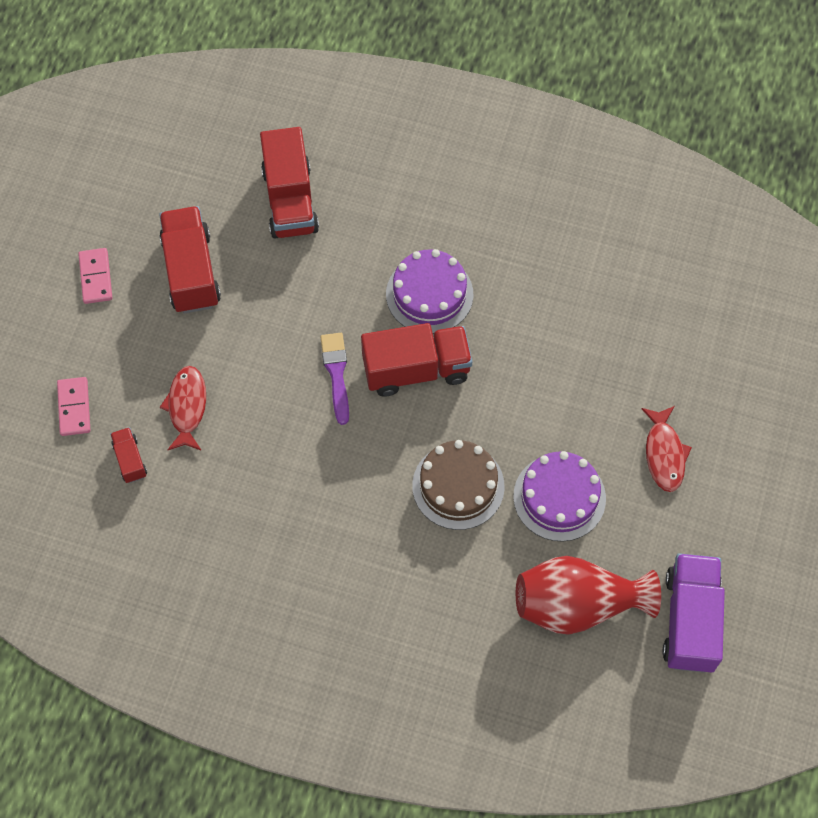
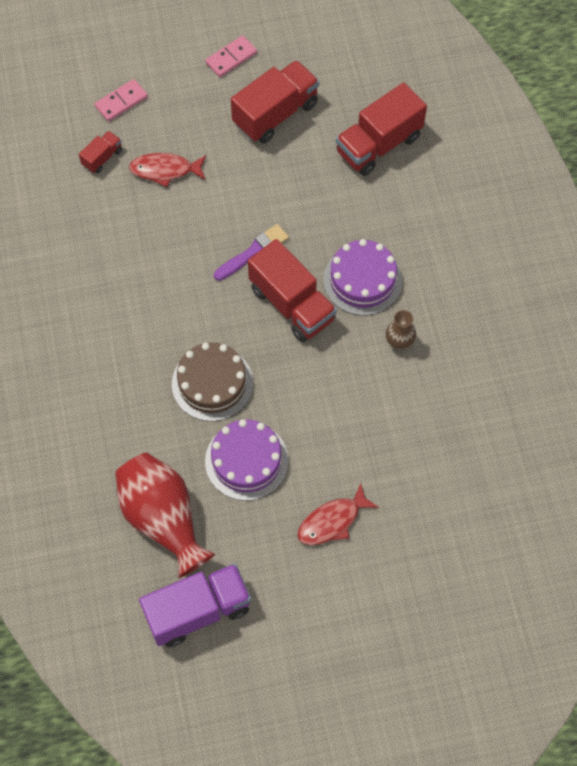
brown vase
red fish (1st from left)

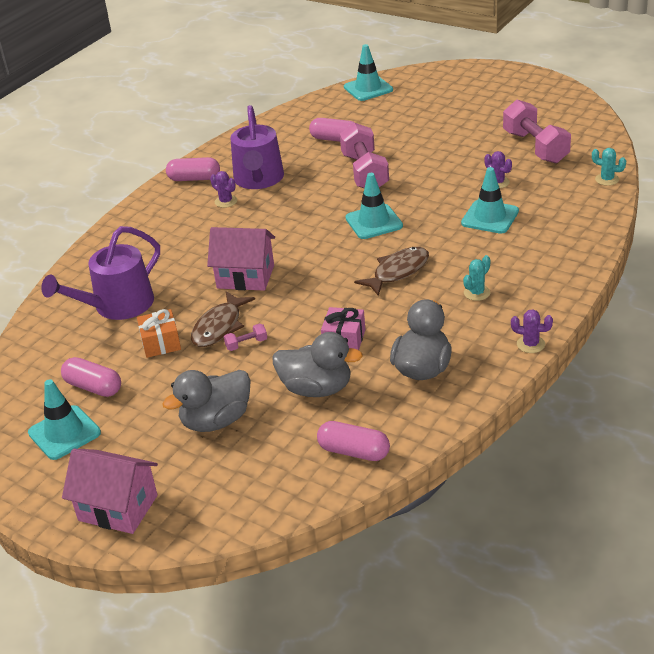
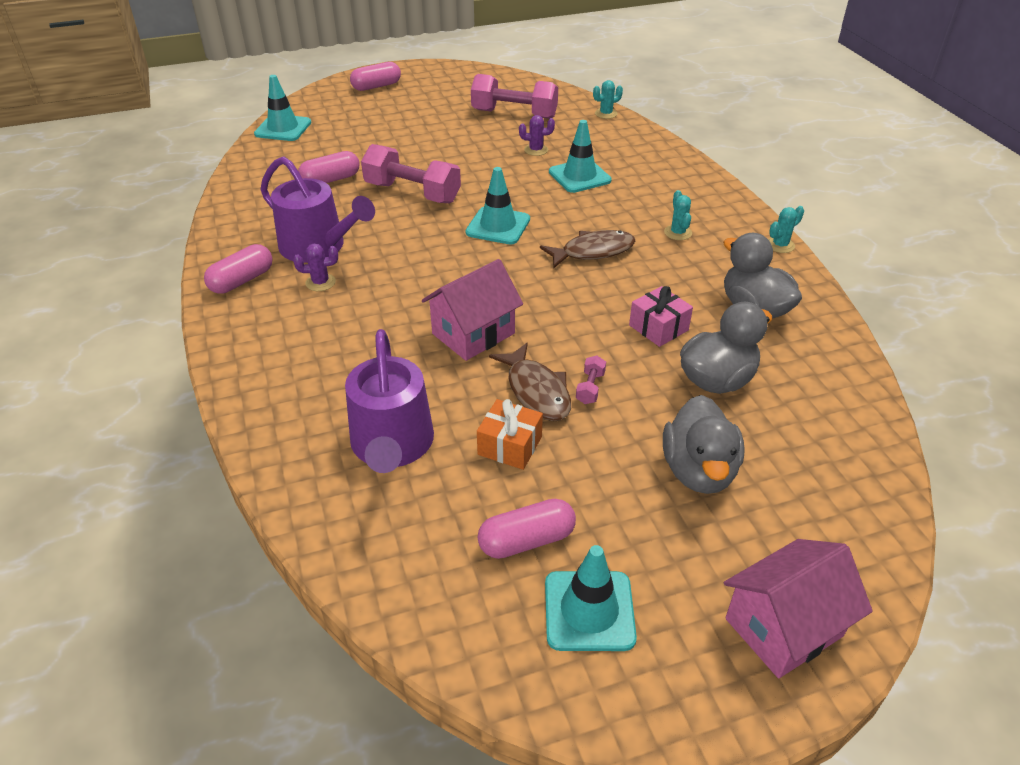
pink capsule (3rd from left)
turquoise cactus (3rd from left)
brown fish (2nd from left)

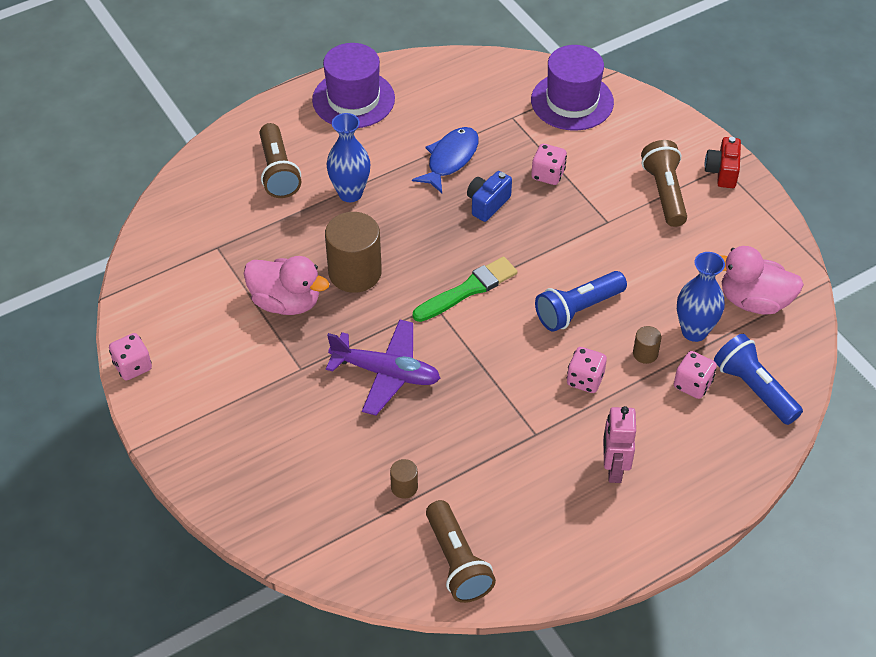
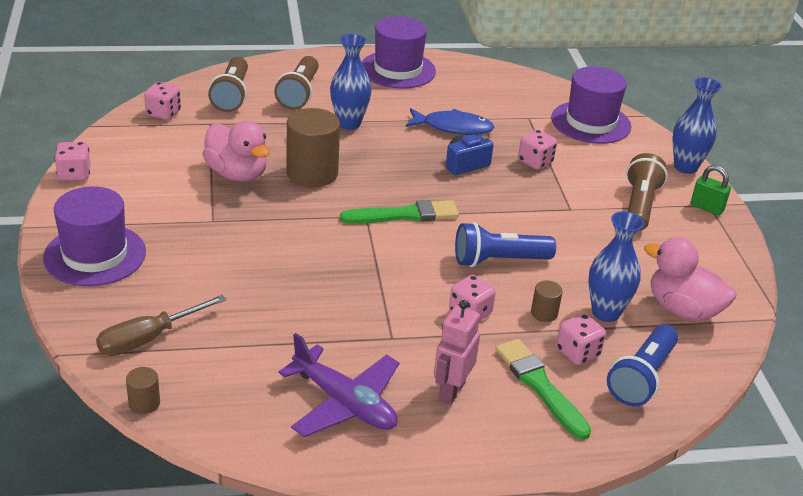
purple hat (1st from left)
brown screwdriver
pink dice (2nd from left)
green brush (2nd from left)
blue vase (3rd from left)
purple plane
brown cylinder (1st from left)
brown flashlight (1st from left)
green padlock
blue fish
blue flashlight (2nd from left)

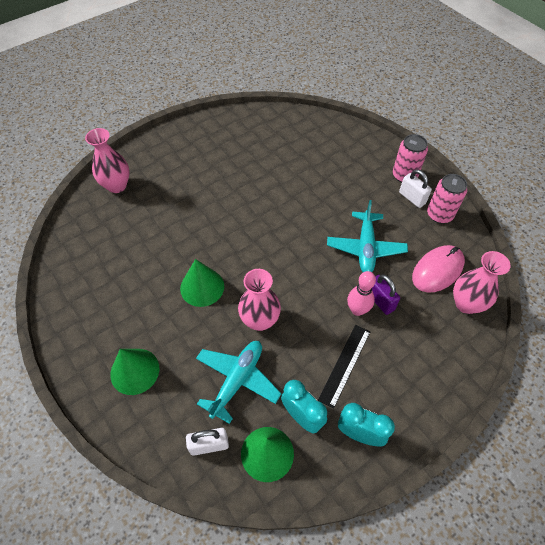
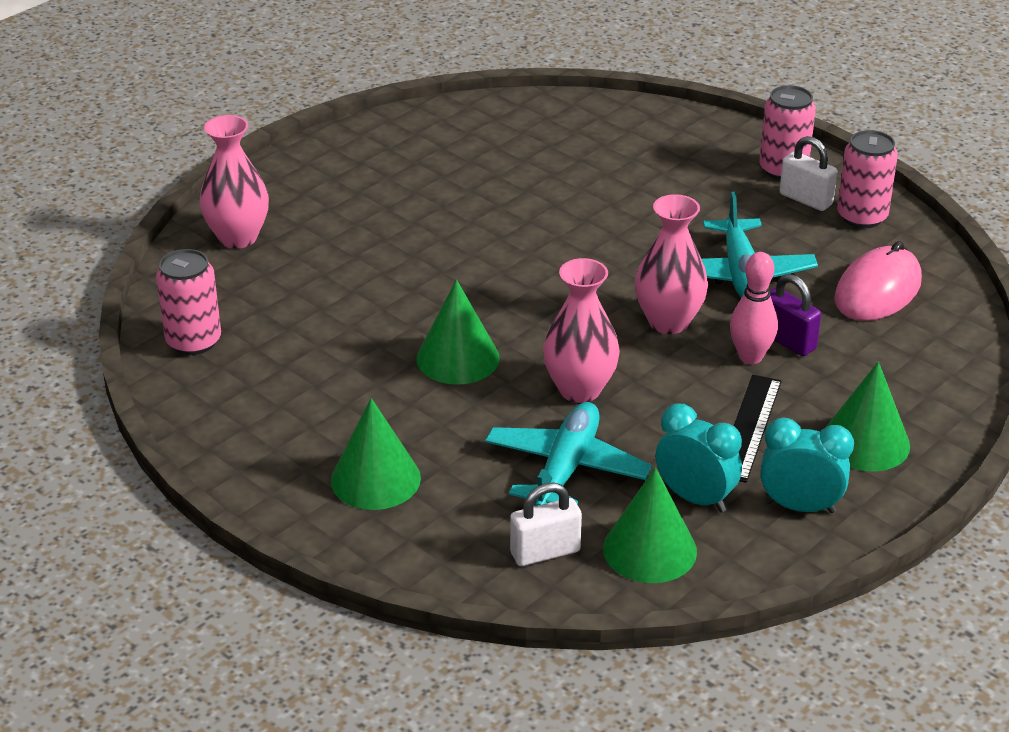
pink can (1st from left)
green cone (4th from left)
pink vase (3rd from left)

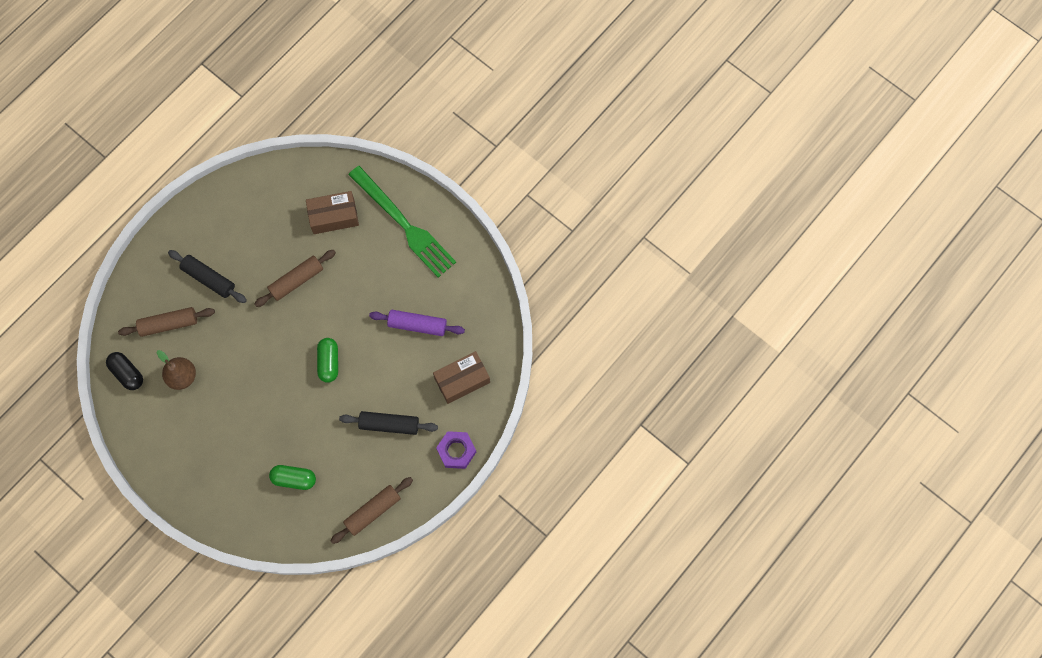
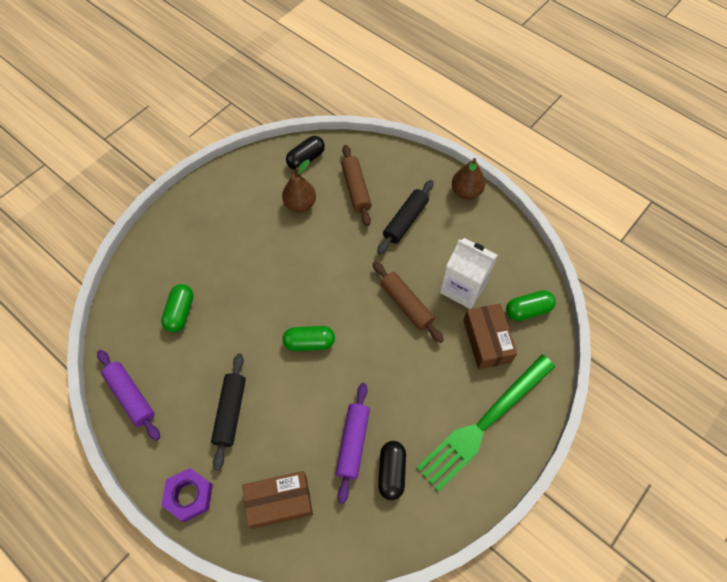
black capsule (2nd from left)
white carton
brown pear (2nd from left)
green capsule (3rd from left)
purple rolling pin (1st from left)
brown box (1st from left)

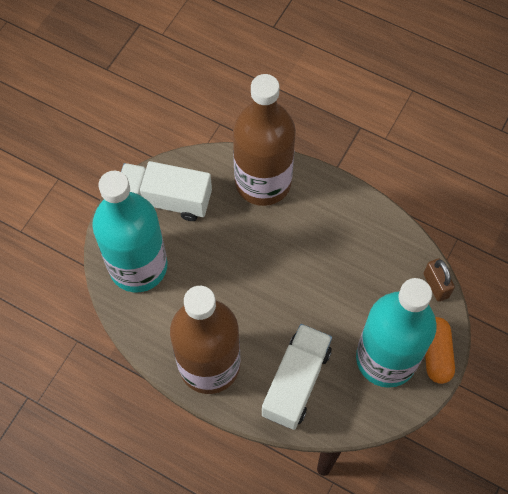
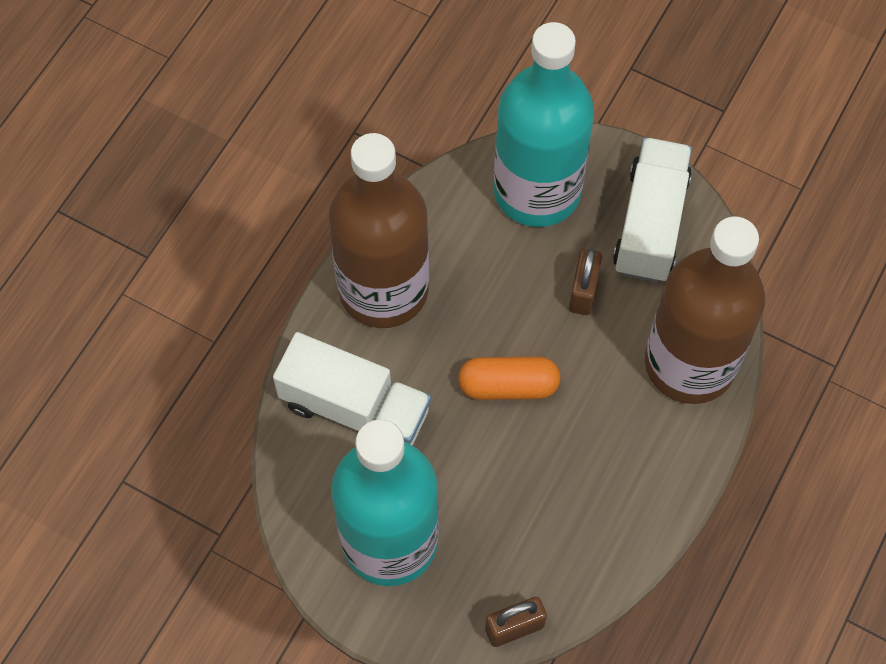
brown padlock (2nd from left)
orange capsule

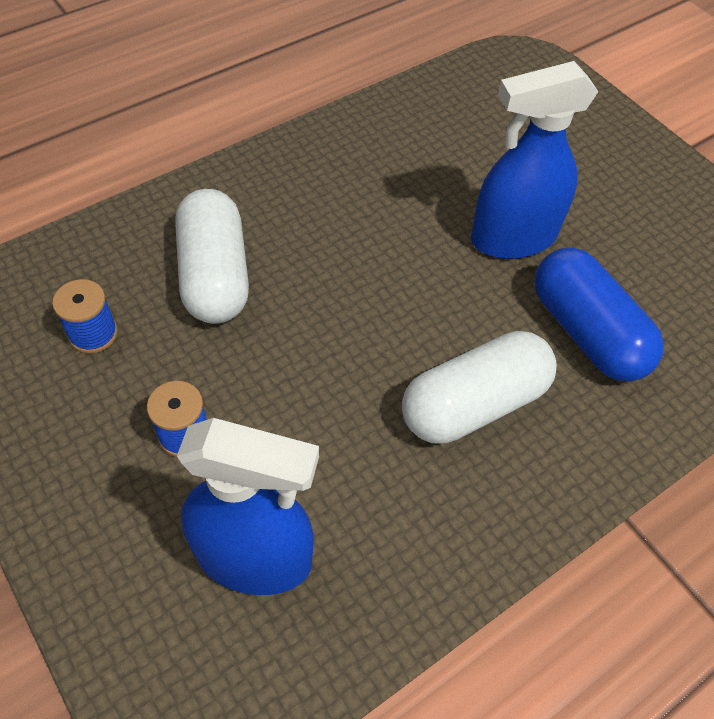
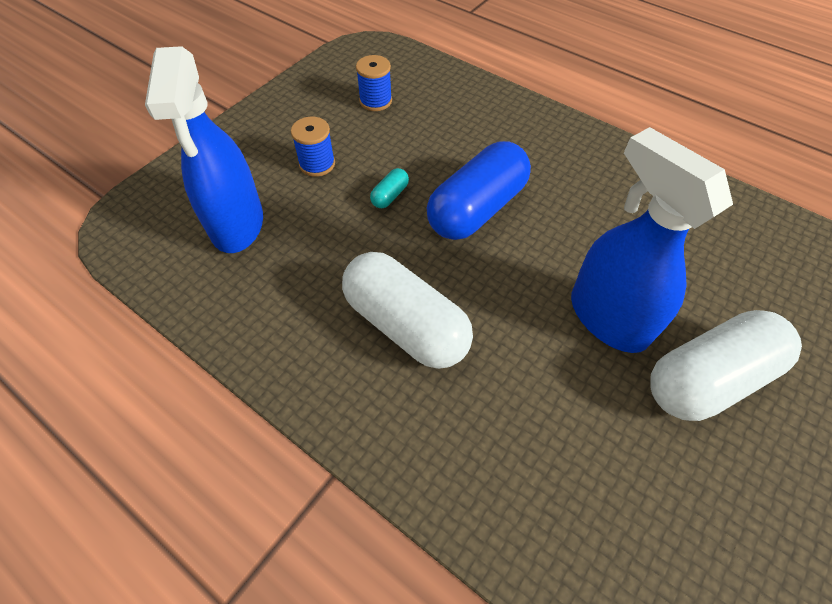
turquoise capsule
white capsule (2nd from left)
blue capsule

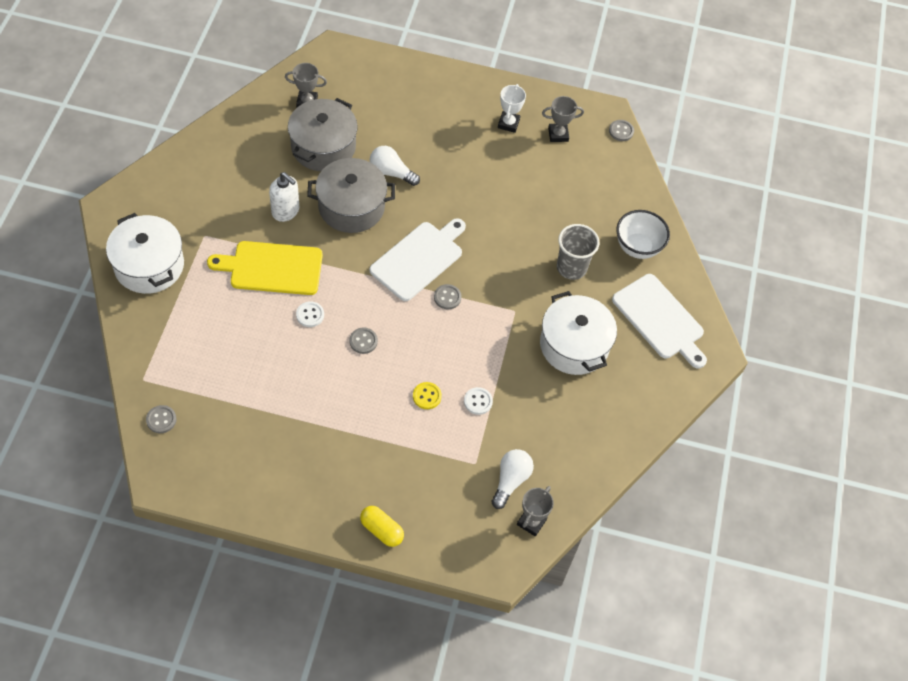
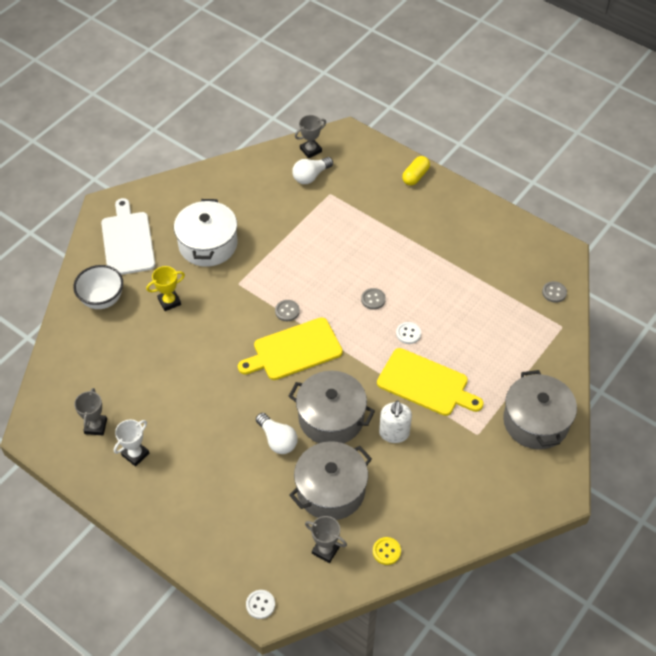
grey button (4th from left in the first image)
yellow button
white button (1st from left)
yellow trophy
grey pot (3rd from left)
yellow cutting board (1st from left)
white soap dispenser
yellow capsule
grey trophy (1st from left)

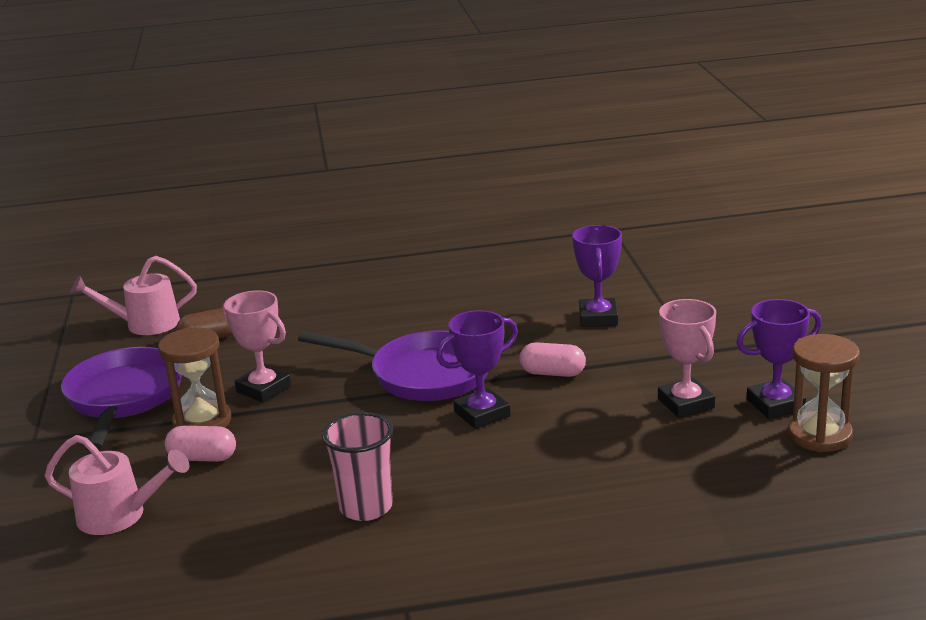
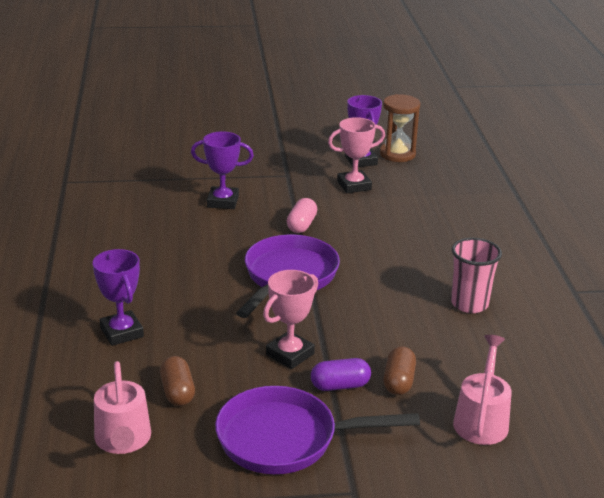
purple trophy (1st from left)
purple capsule
brown capsule (2nd from left)

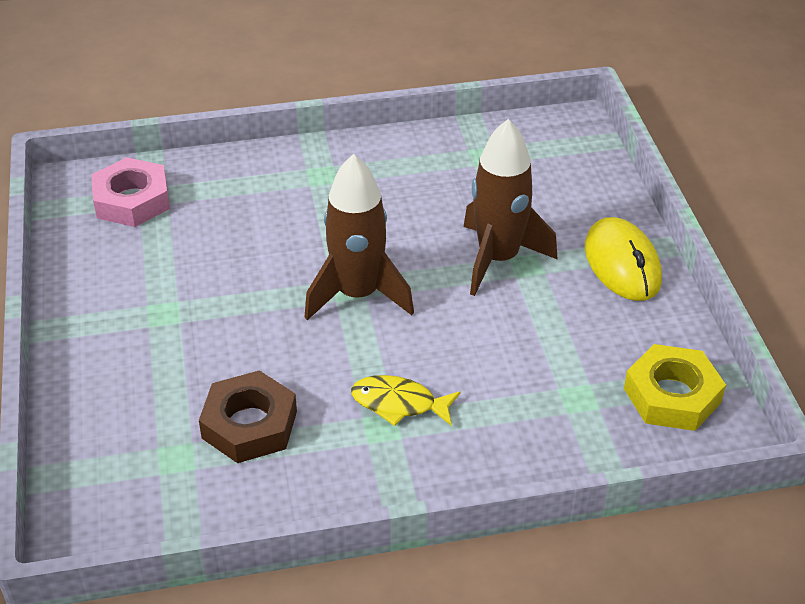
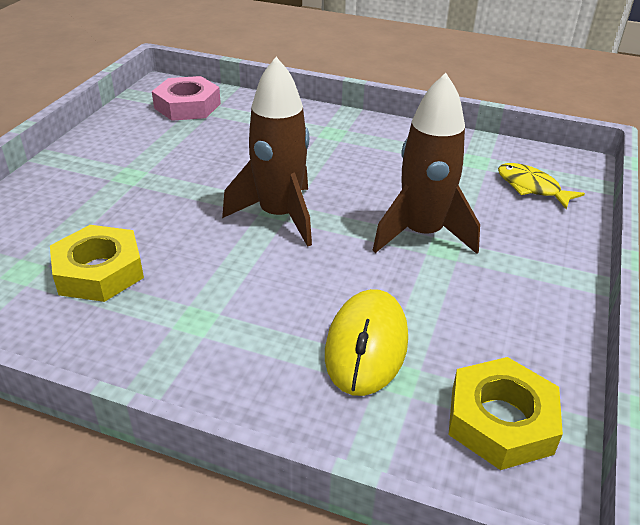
yellow fish
yellow mouse
yellow nut (1st from left)

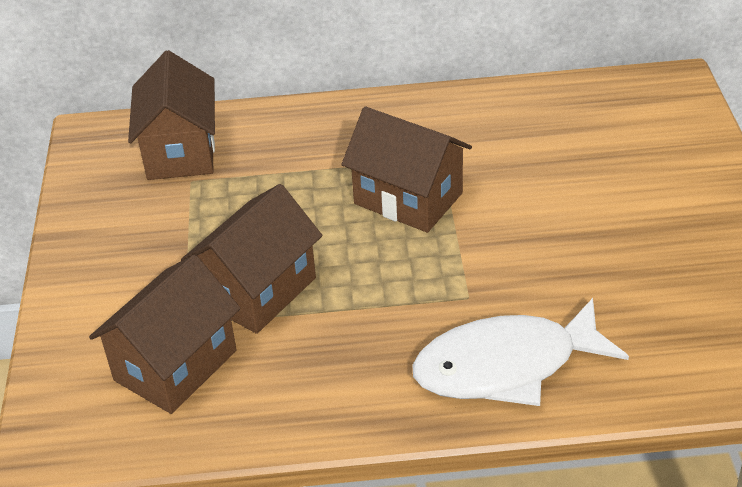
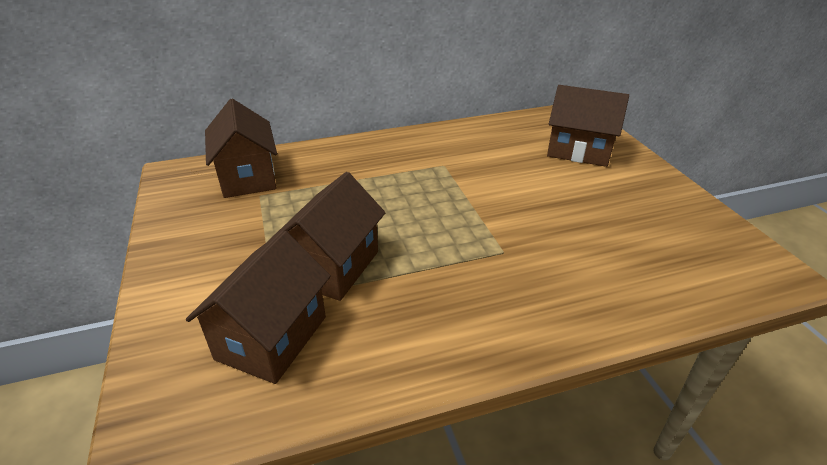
white fish
brown house (4th from left)

